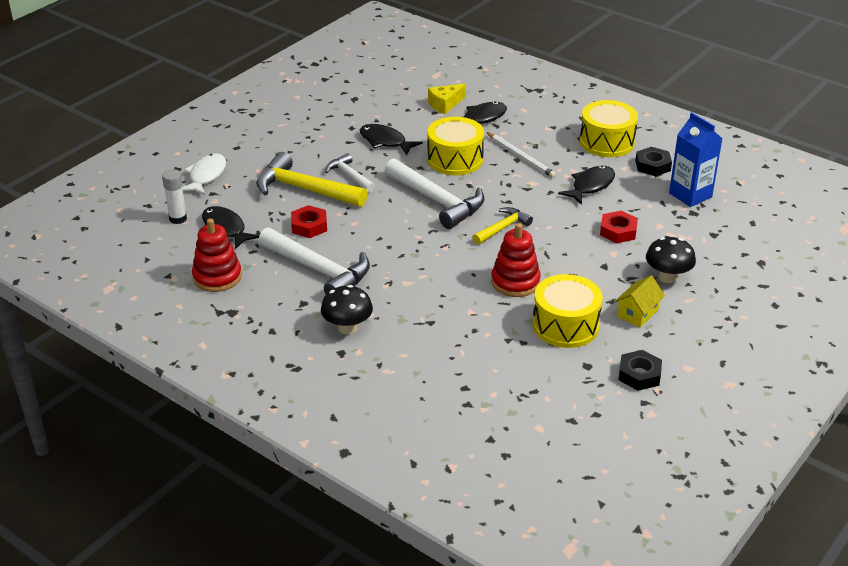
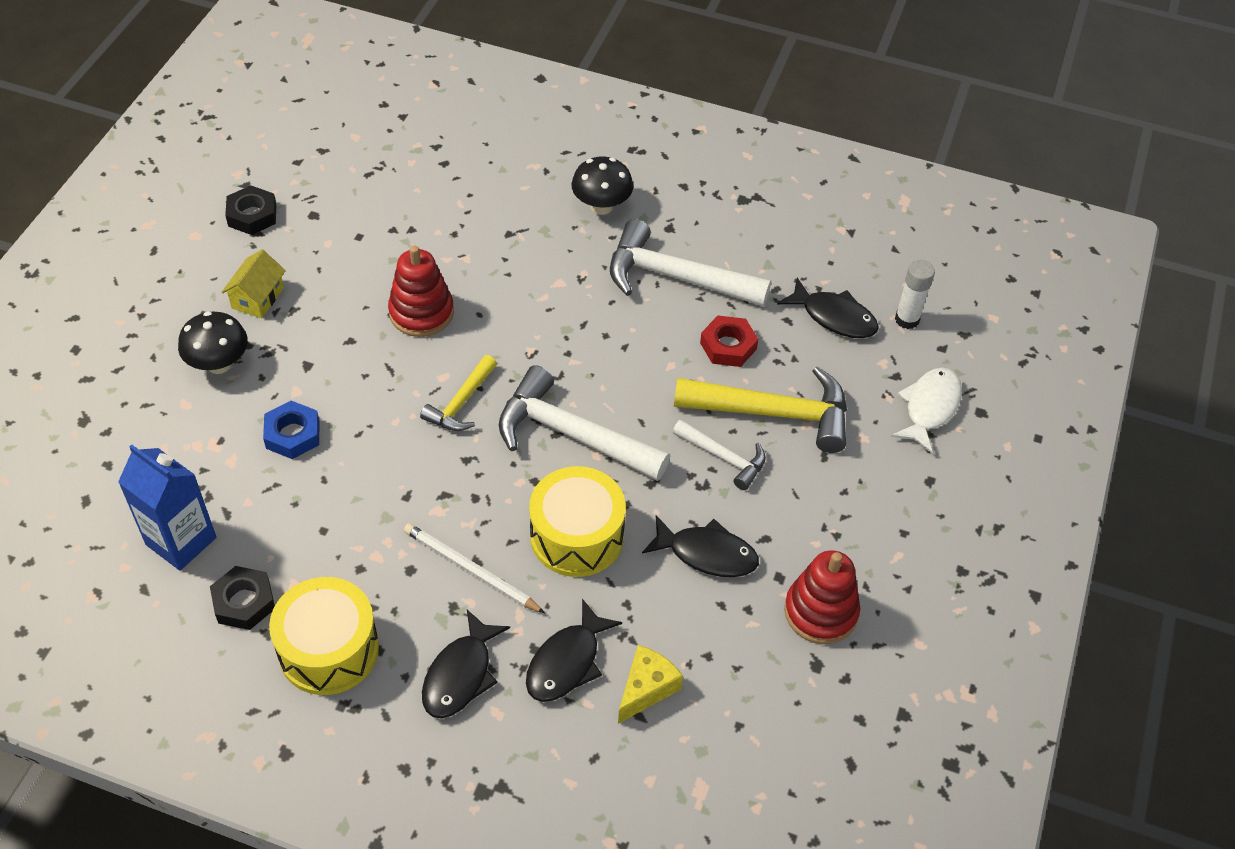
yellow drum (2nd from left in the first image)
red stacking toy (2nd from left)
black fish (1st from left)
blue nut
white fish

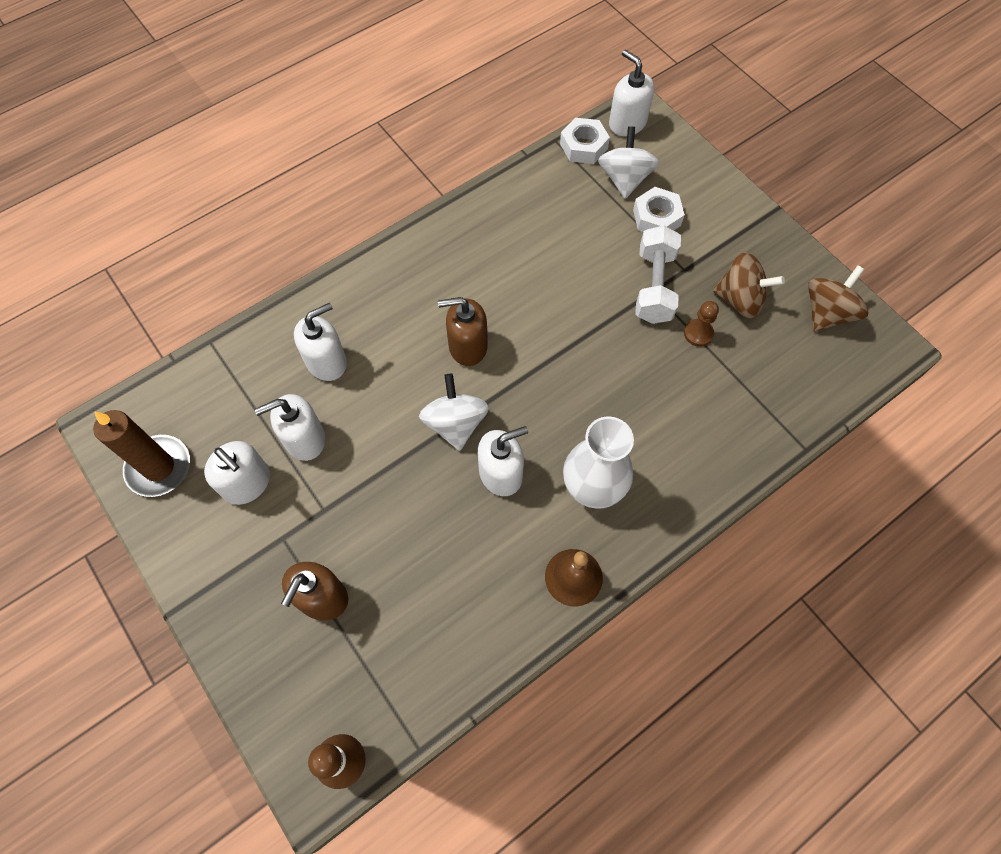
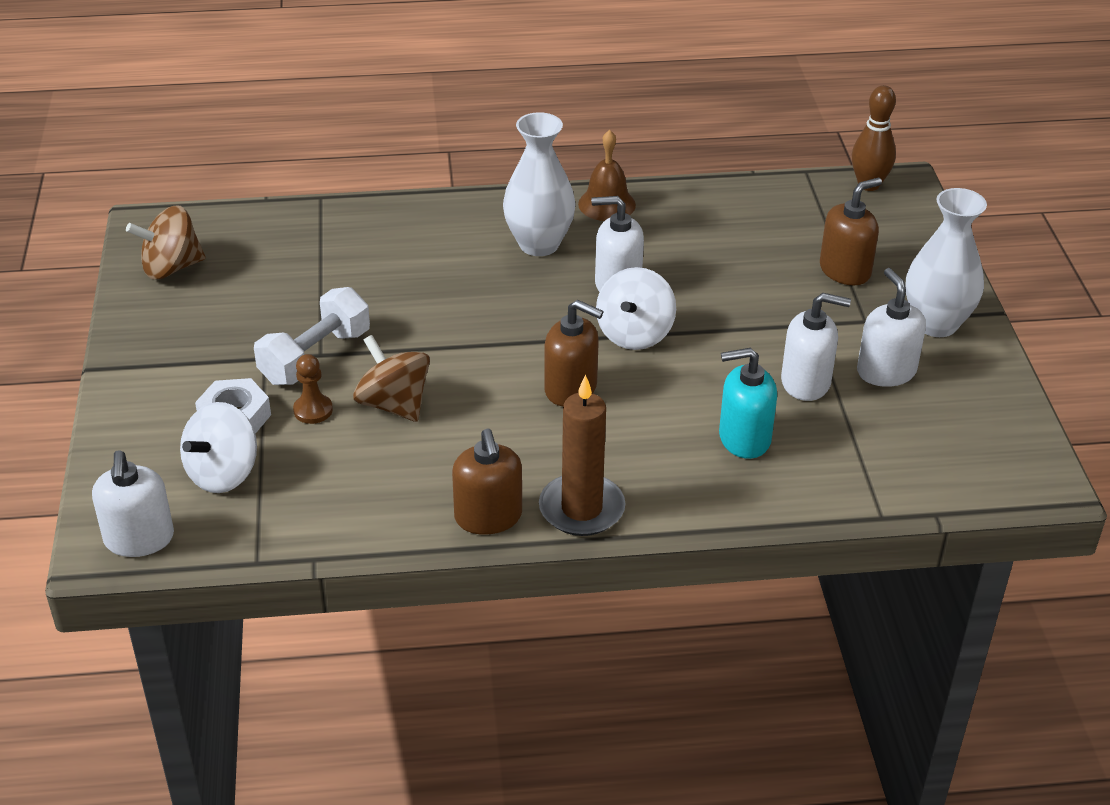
white nut (1st from left in the first image)
brown soap dispenser (1st from left)
white vase (2nd from left)
brown candle
brown pawn
brown spinning top (2nd from left)
turquoise soap dispenser

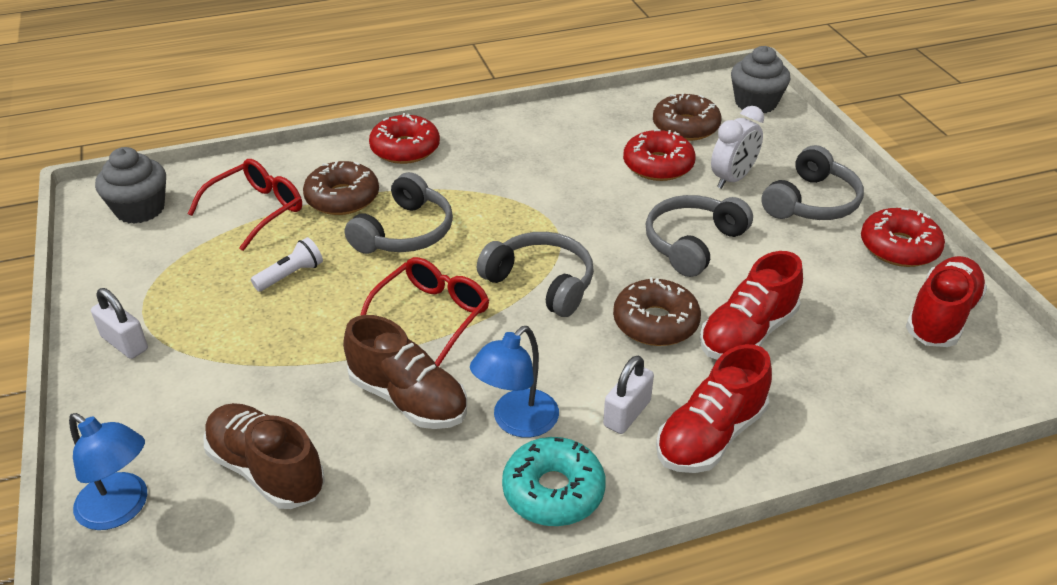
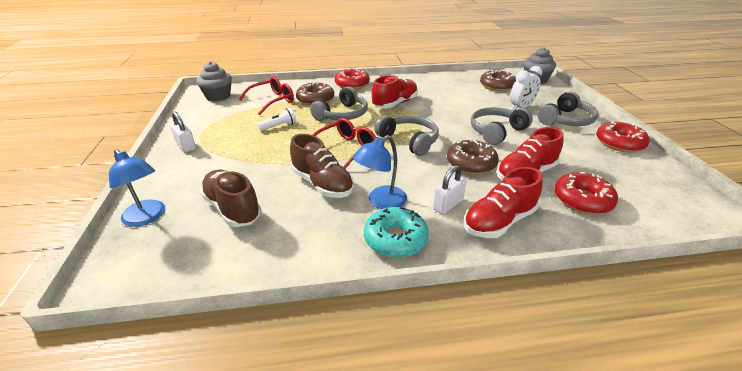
red donut (2nd from left)
red shoe (1st from left)

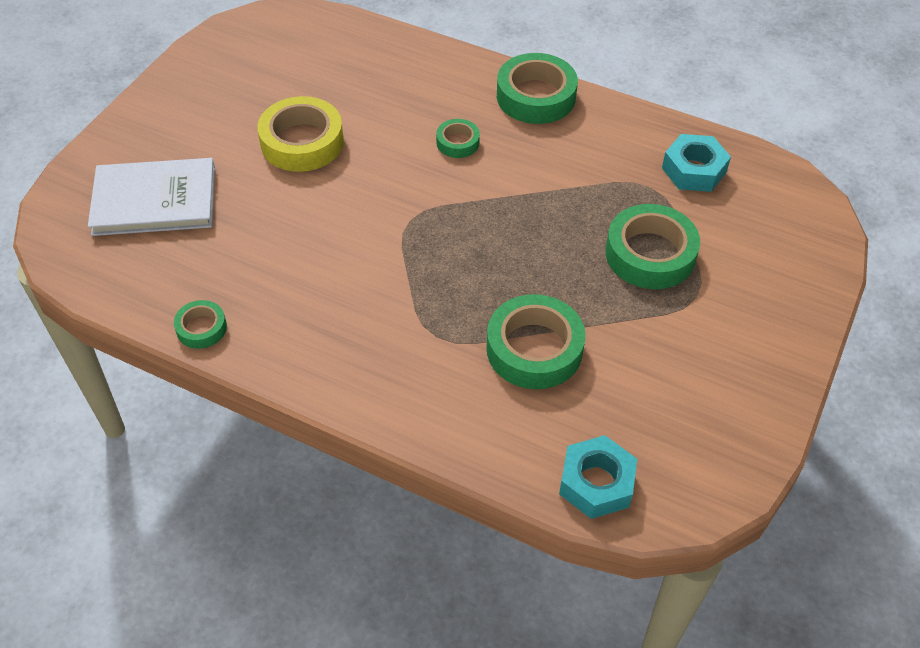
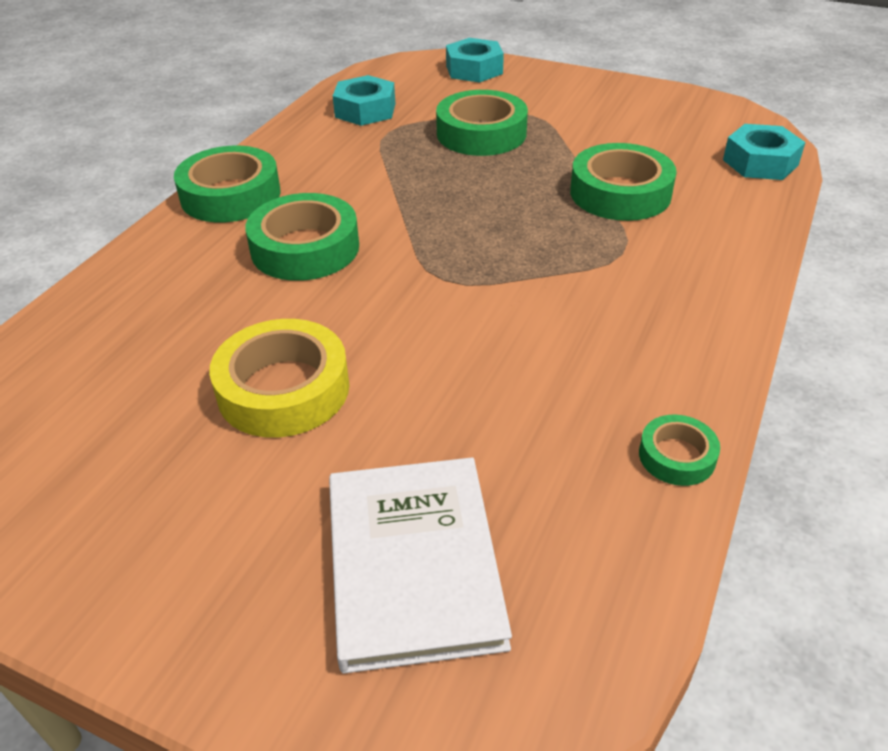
turquoise nut (2nd from left)
green tape (2nd from left)

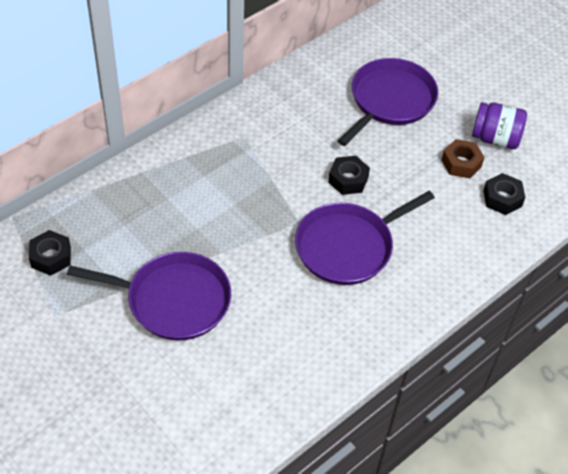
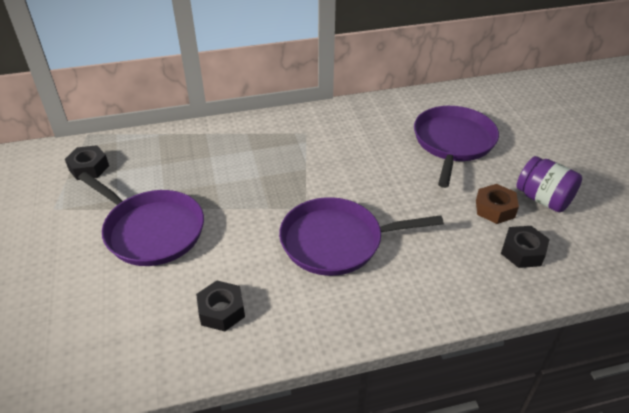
black nut (2nd from left)
purple pan (3rd from left)

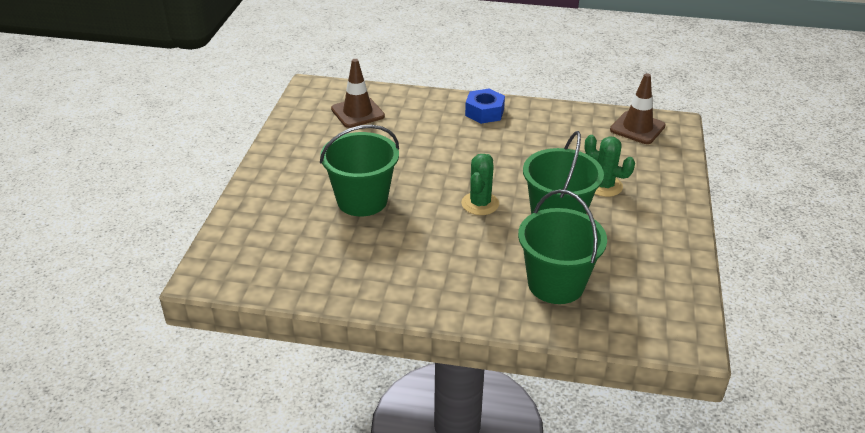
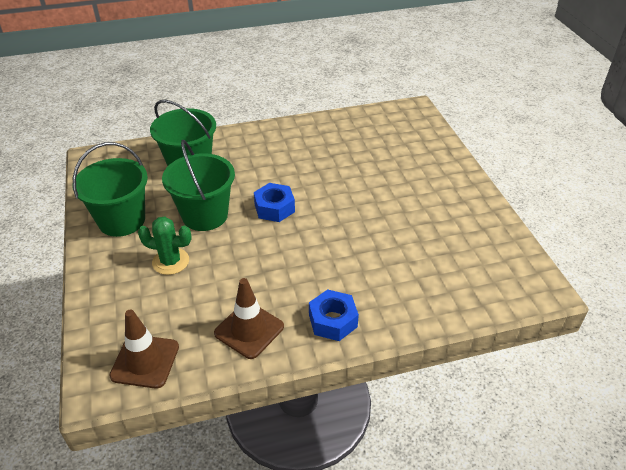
green bucket (1st from left)
brown traffic cone (2nd from left)
blue nut (1st from left)

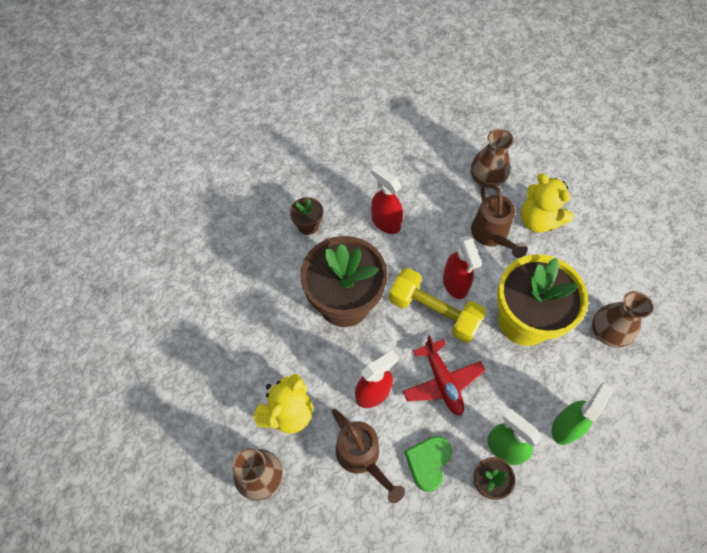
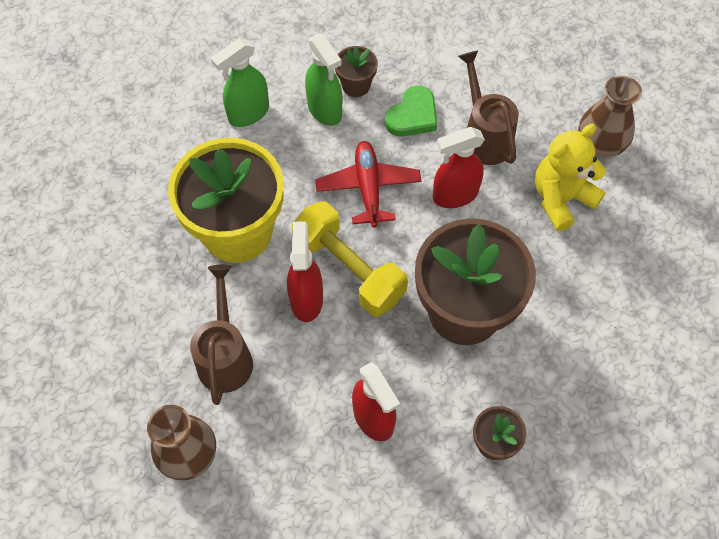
yellow teddy bear (2nd from left in the first image)
brown vase (3rd from left in the first image)

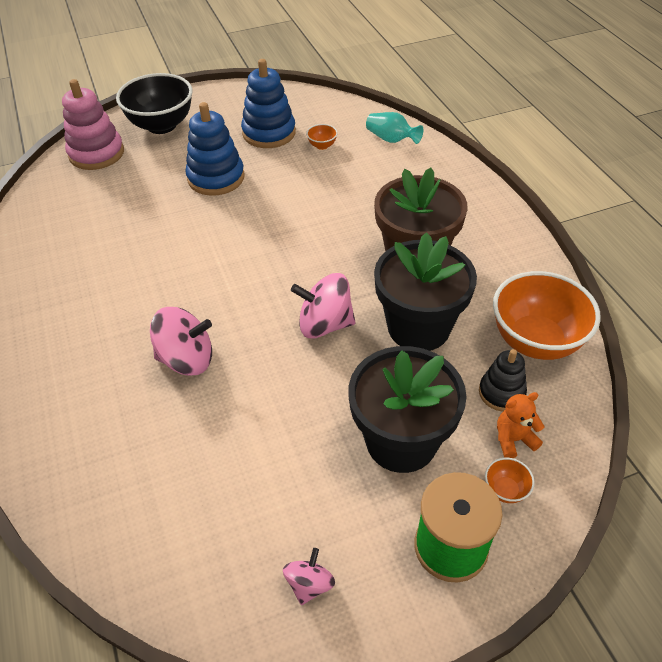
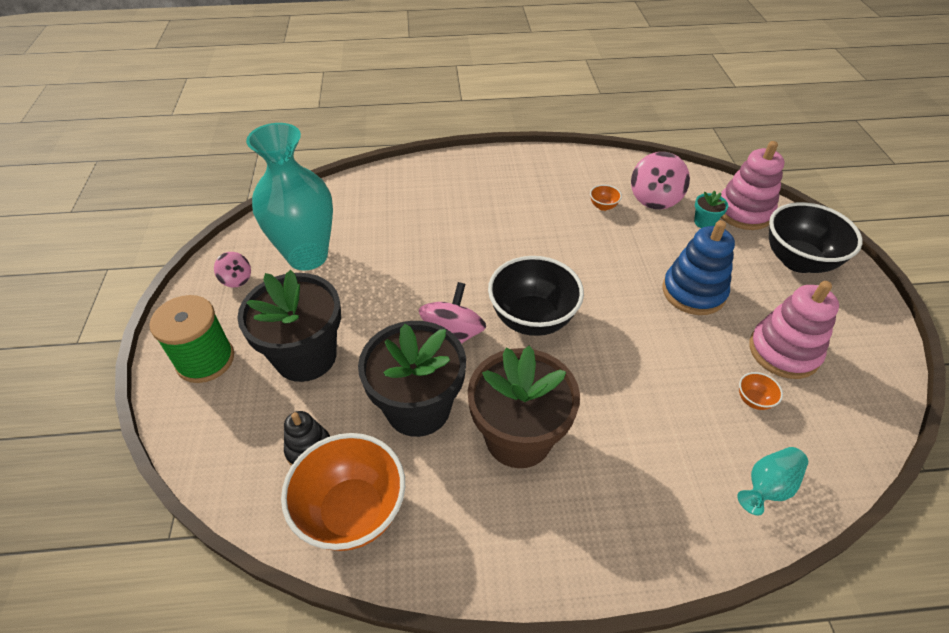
orange teddy bear
turquoise vase (1st from left)
black bowl (1st from left)
turquoise flower pot
pink spinning top (3rd from left)
orange bowl (2nd from left)
pink stacking toy (2nd from left)

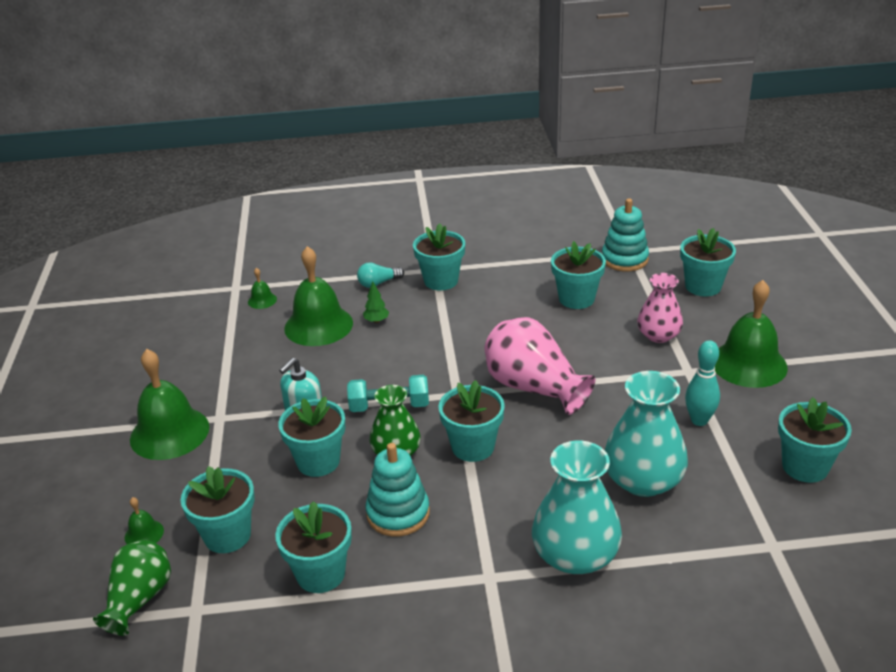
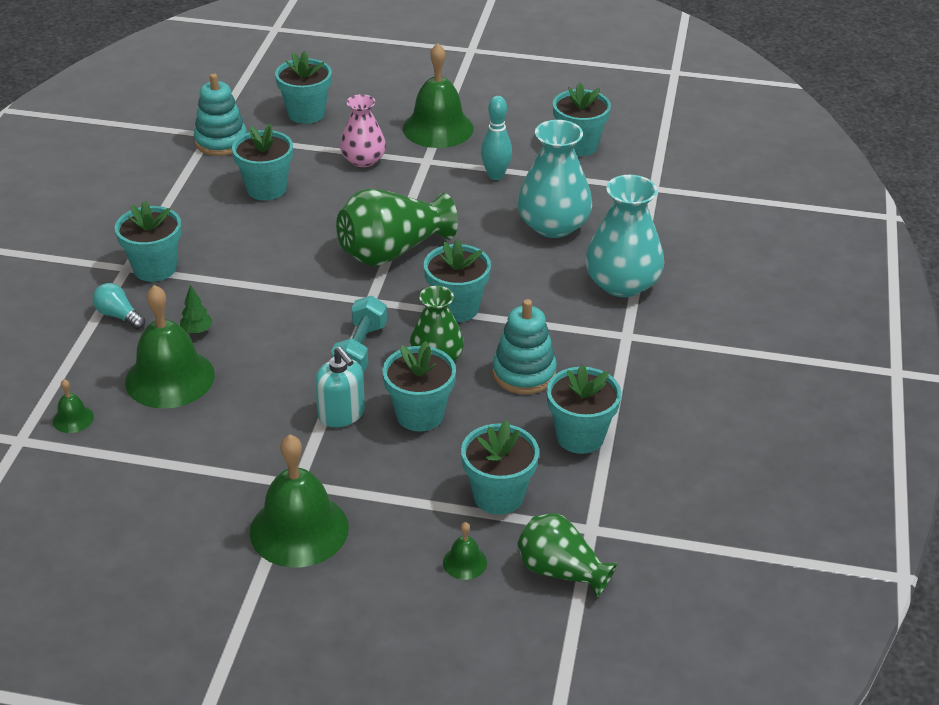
green vase (1st from left)
turquoise light bulb

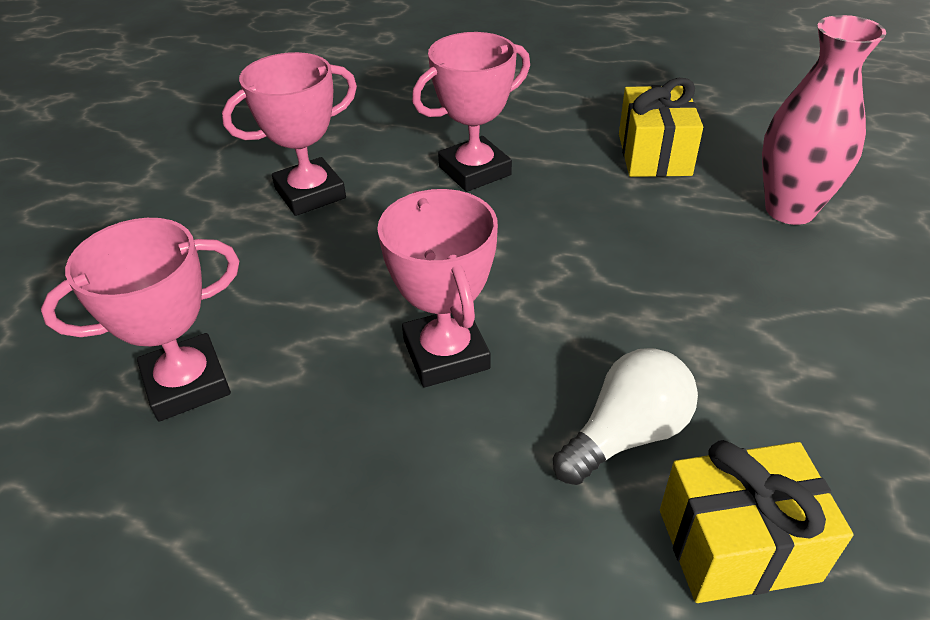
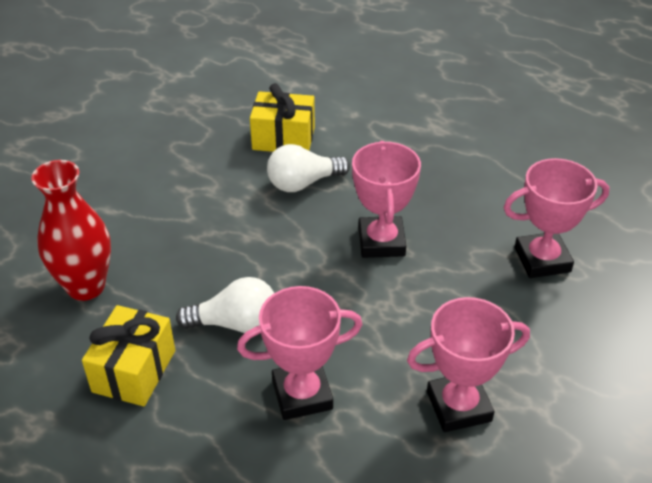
white light bulb (1st from left)
red vase

